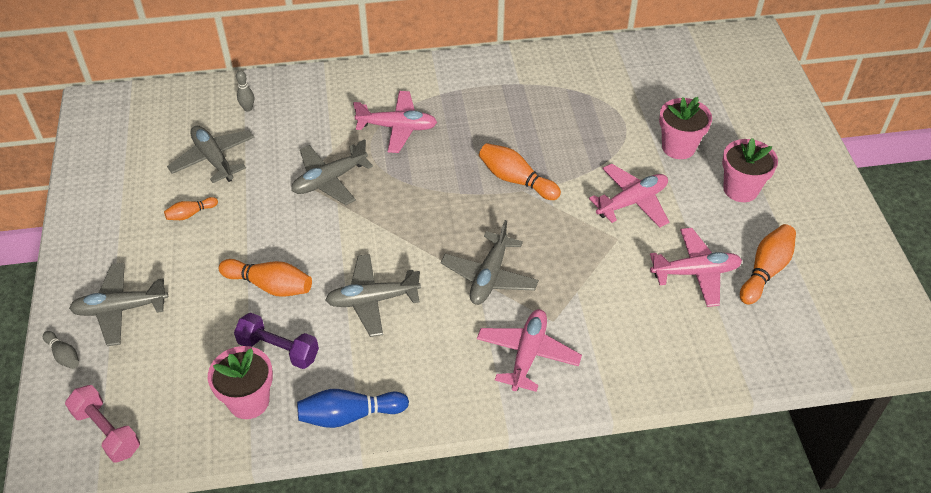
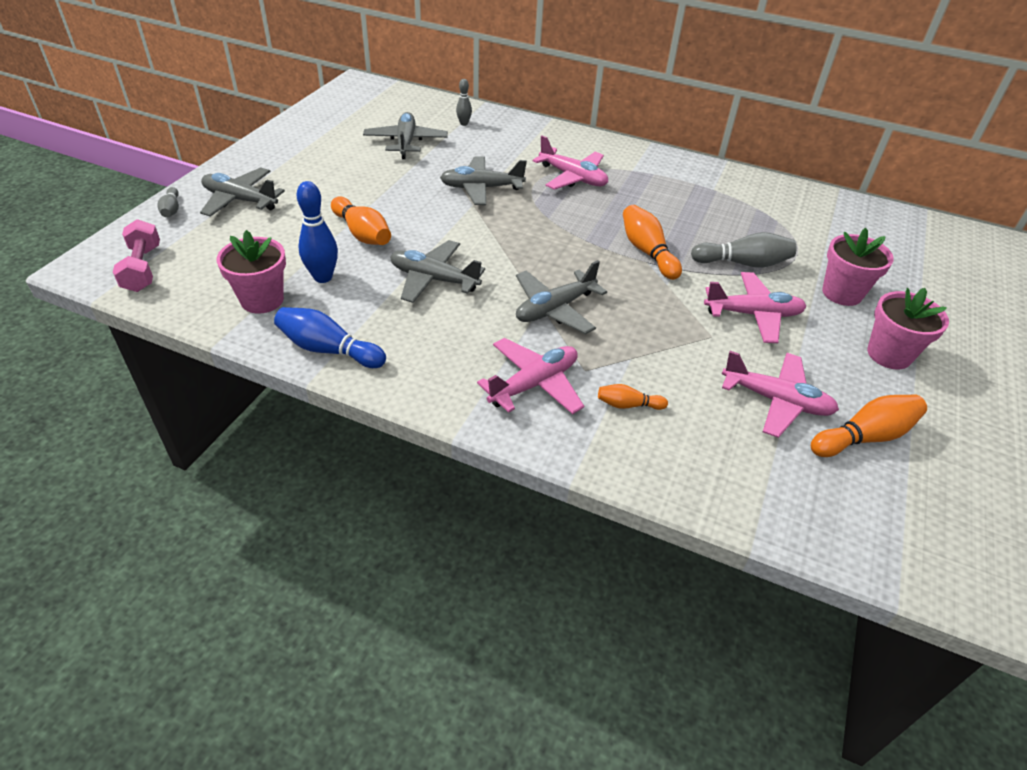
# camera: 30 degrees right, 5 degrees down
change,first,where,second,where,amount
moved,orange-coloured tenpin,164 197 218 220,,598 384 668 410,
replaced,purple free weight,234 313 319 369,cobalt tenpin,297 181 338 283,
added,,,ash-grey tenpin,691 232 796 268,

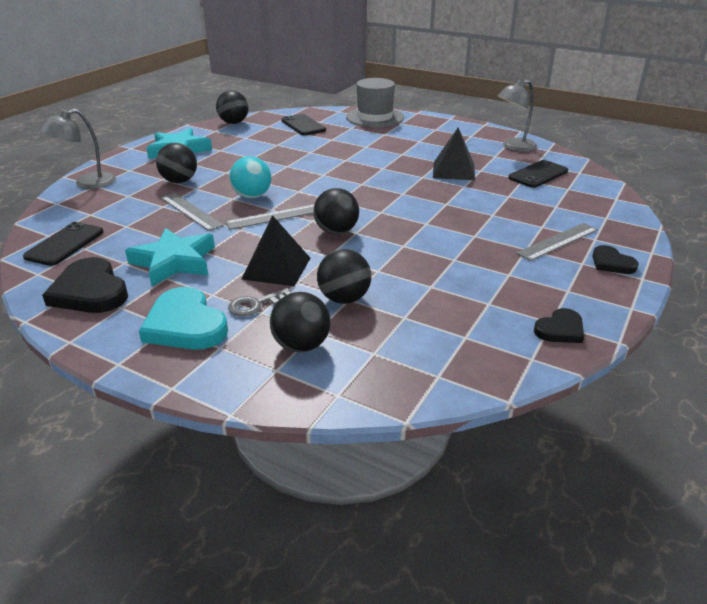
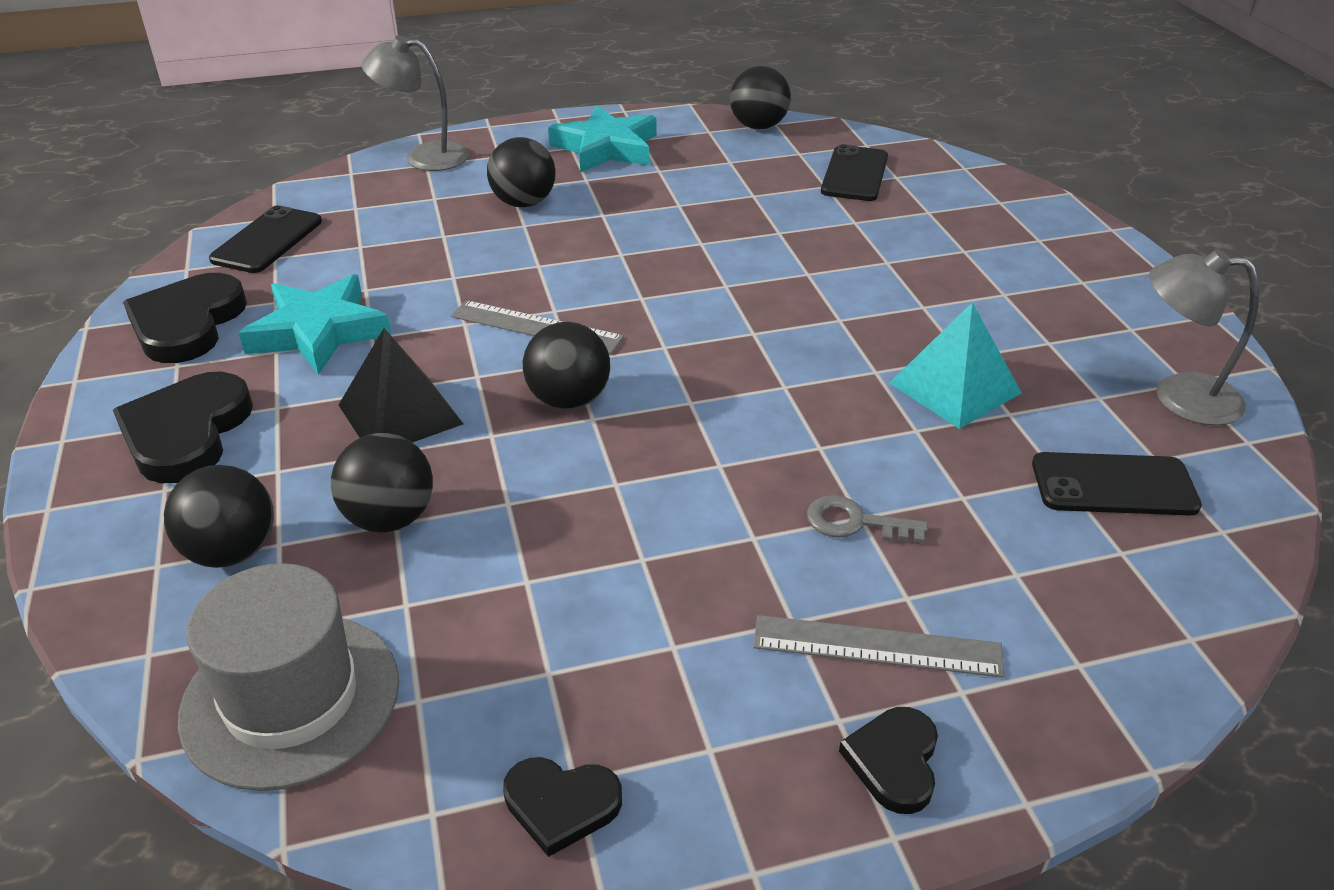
# camera: 45 degrees right, 5 degrees up
change,first,where,second,where,amount
moved,ash-grey top hat,346 78 404 127,,178 563 399 791,
recoloured,ebony pyramid,433 127 475 180,turquoise pyramid,890 302 1022 429,
removed,turquoise sphere,229 156 271 199,,,
removed,ash-grey straightedge,161 193 224 231,,,
turned,ebony smartphone,23 222 104 266,,209 205 322 273,45 degrees counterclockwise
recoloured,turquoise love heart,139 287 228 350,ebony love heart,113 372 253 483,
moved,ash-grey key,228 288 290 317,,807 495 928 544,

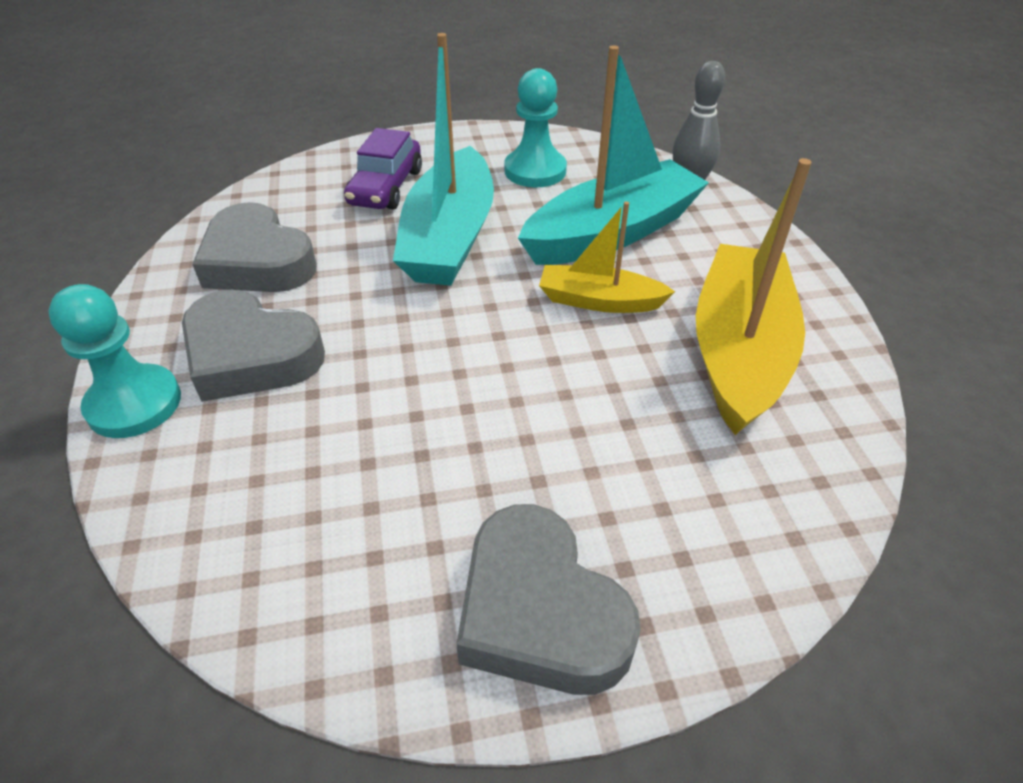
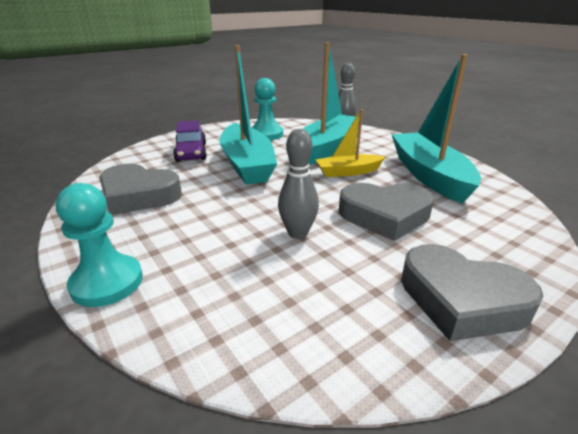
# camera: 25 degrees left, 15 degrees down
change,first,where,second,where,amount
recoloured,bright yellow sailboat,696 158 812 435,turquoise sailboat,391 54 481 204,
moved,ash-grey love heart,182 290 325 402,,339 183 434 241,
added,,,ash-grey tenpin,278 129 319 239,

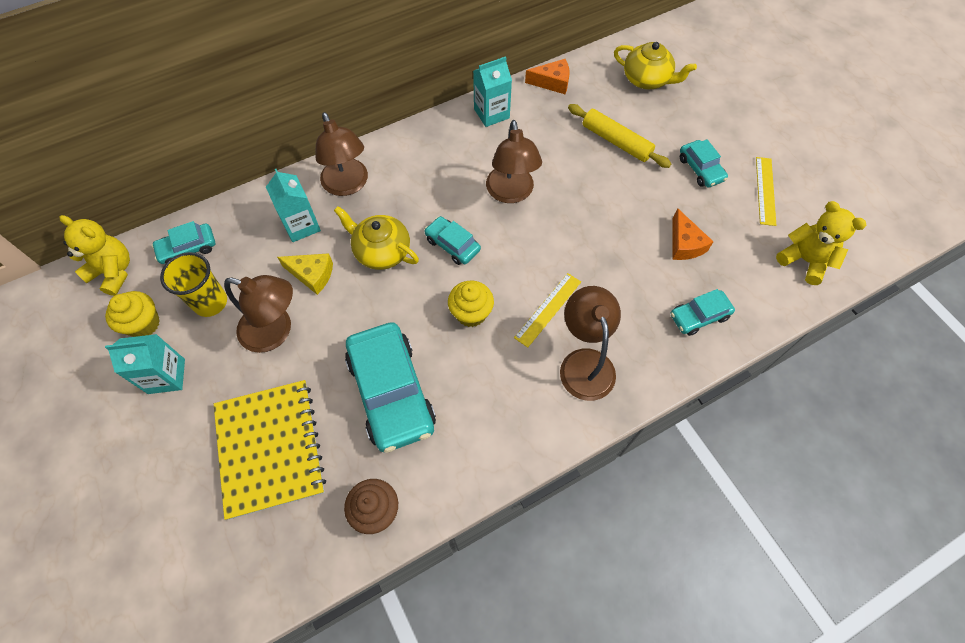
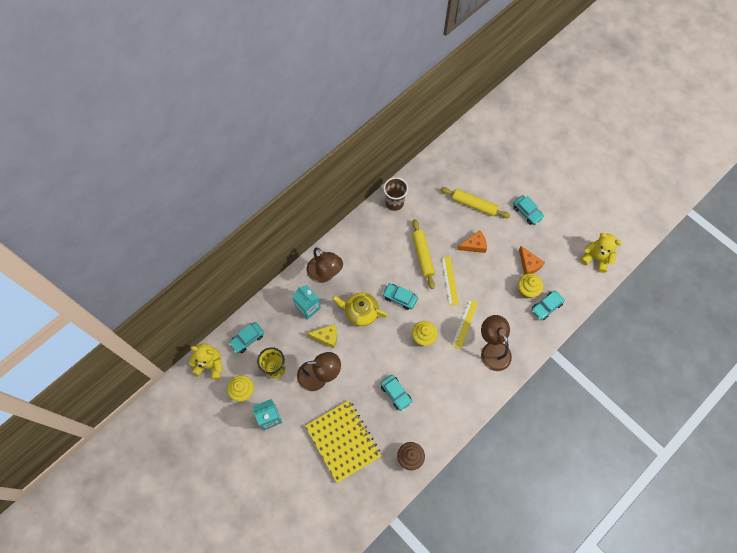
# camera: 15 degrees left, 5 degrees up
change,first,where,second,where,amount
removed,bright yellow teapot,614 42 697 89,,,
replaced,turquoise milk carton,473 56 512 127,russet beaker,383 177 408 211,
moved,orange-coloured piece of cheese,525 59 570 94,,457 230 487 253,
replaced,russet reading lamp,486 120 542 203,bright yellow pastry roller,412 219 435 289,
moved,bright yellow straightedge,756 157 776 226,,441 257 459 306,
resized,turquoise automobile,345 322 436 453,,380 375 412 411,x0.51
added,,,bright yellow cupcake,518 274 543 298,

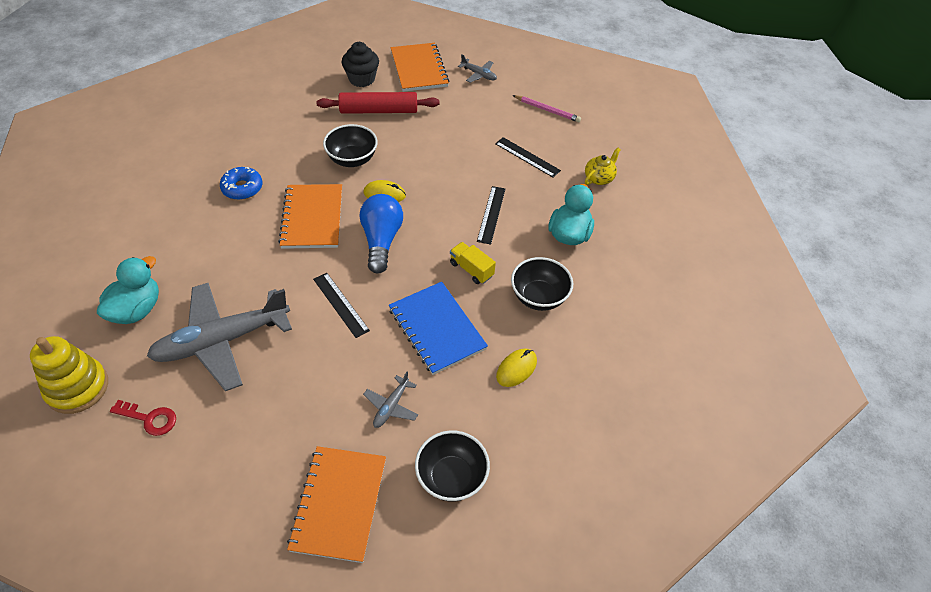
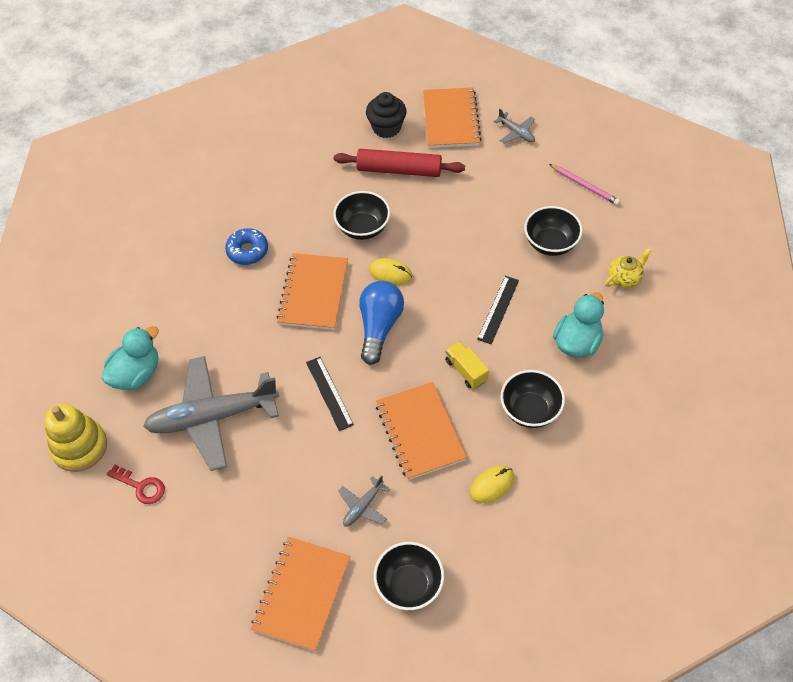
# camera: 15 degrees right, 5 degrees up
change,first,where,second,where,amount
replaced,ebony straightedge,495 137 561 177,ebony deep dish,524 206 583 256,
recoloured,cobalt notebook,389 282 488 375,orange-coloured notebook,376 382 467 480,

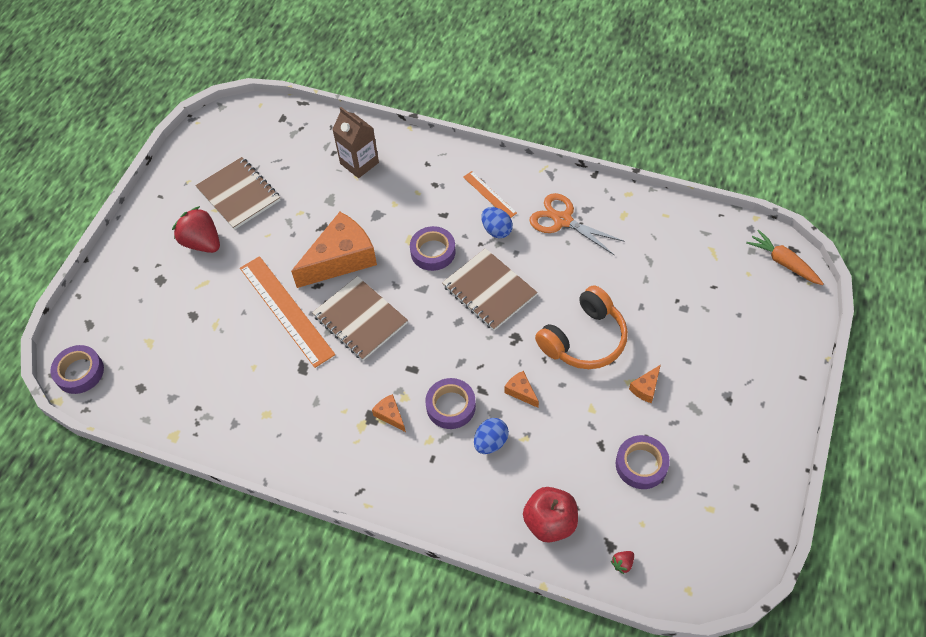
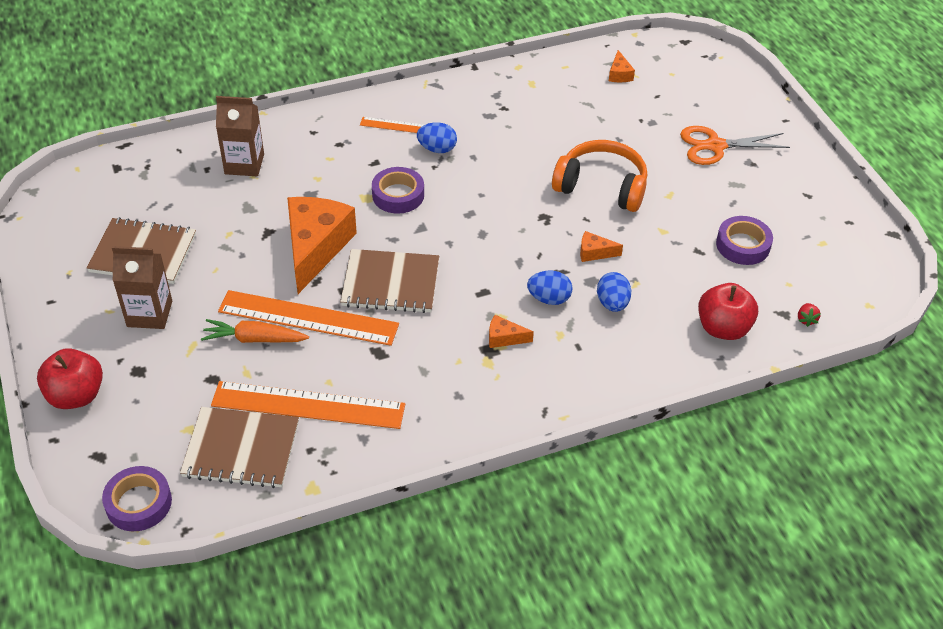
# camera: 45 degrees left, 10 degrees down
change,first,where,second,where,amount
moved,orange-coloured pair of scissors,529 193 625 255,,680 126 790 165,
replaced,scarlet toy strawberry,172 206 220 253,russet milk carton,112 246 172 329,
moved,orange-coloured root vegetable,746 230 824 285,,201 319 309 343,
moved,russet notebook,442 248 538 331,,180 407 299 488,
turned,orange-coloured headset,535 285 628 369,,552 140 647 212,75 degrees counterclockwise
moved,orange-coloured piece of cheese,629 365 661 403,,609 50 635 82,
replaced,purple tape,425 378 476 429,cobalt toy egg,527 271 572 305,
added,,,scarlet apple fruit,37 348 103 409,
added,,,orange-coloured straightedge,211 381 405 429,

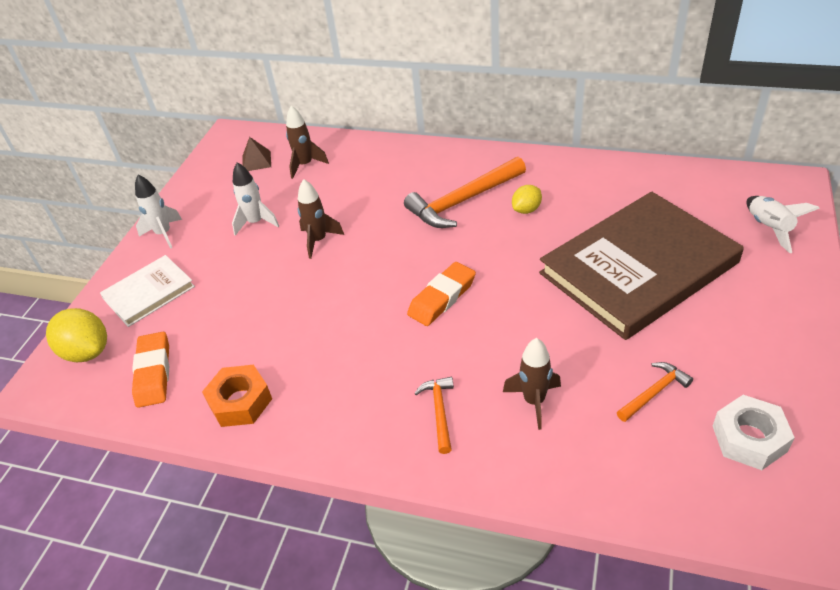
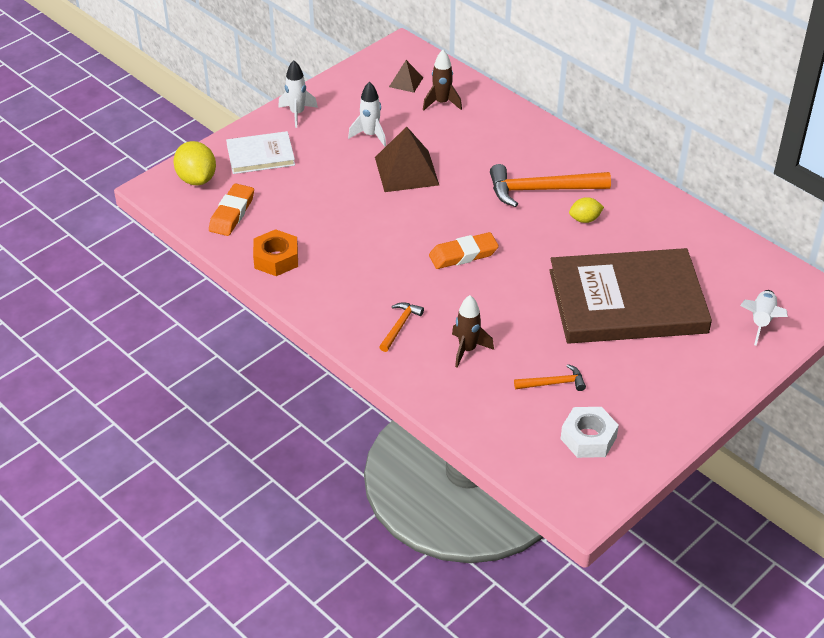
# camera: 25 degrees right, 0 degrees up
change,first,where,second,where,amount
replaced,russet spaceship,297 179 344 259,russet pyramid,375 127 439 192,

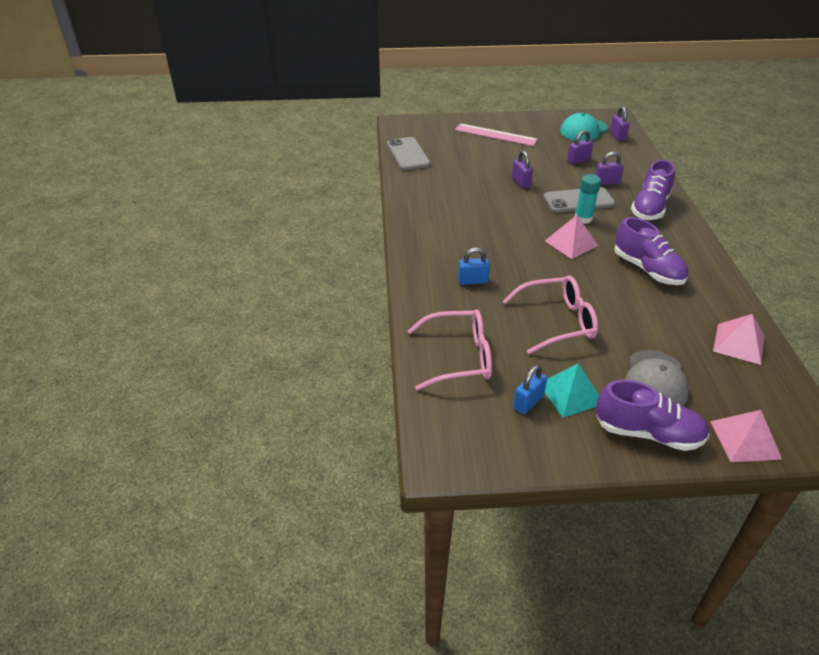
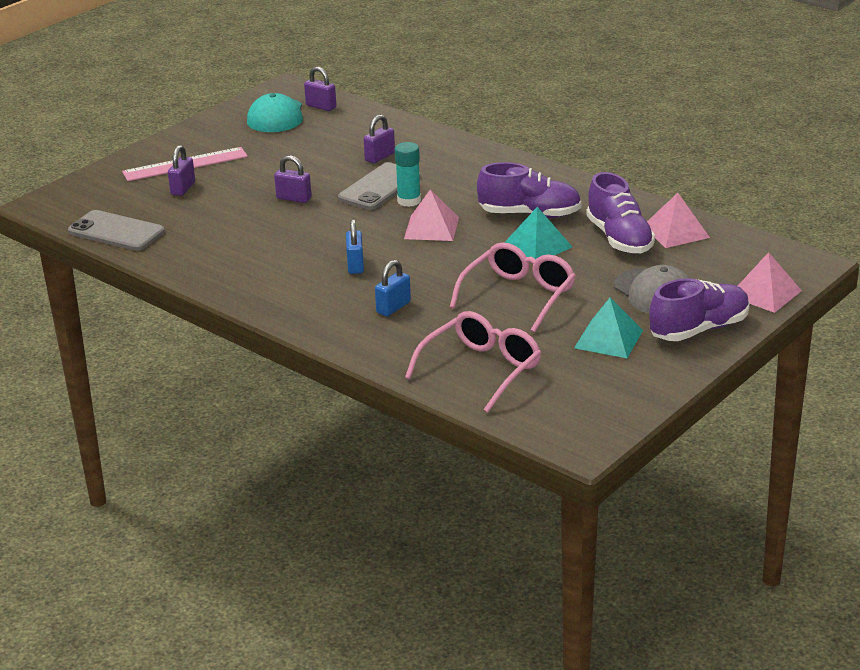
# camera: 45 degrees left, 10 degrees down
change,first,where,second,where,amount
moved,purple small lock,567 130 593 164,,168 145 195 196,
moved,purple lace-up shoe,631 160 675 220,,586 172 655 254,
moved,cobalt small lock,513 365 547 414,,346 219 364 274,
added,,,turquoise pyramid,504 207 572 259,

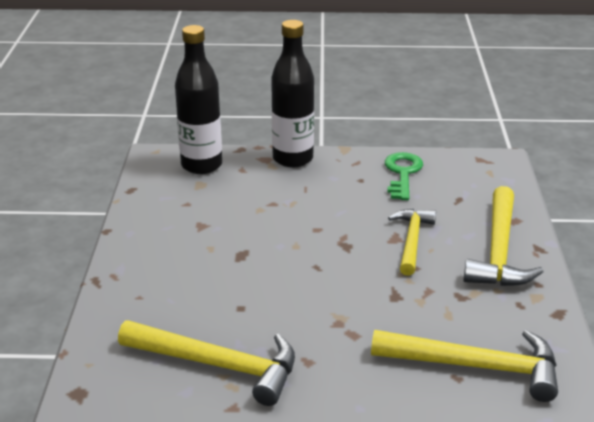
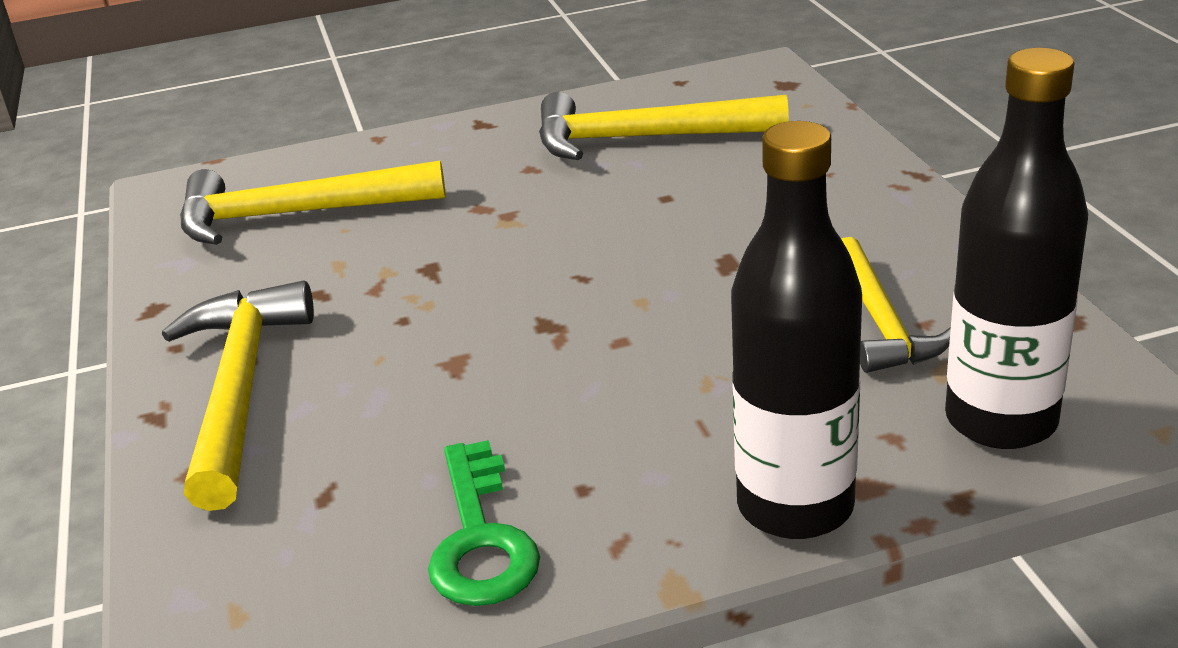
# camera: 165 degrees right, 0 degrees up
change,first,where,second,where,amount
moved,bright yellow claw hammer,388 209 436 276,,841 237 951 373,

